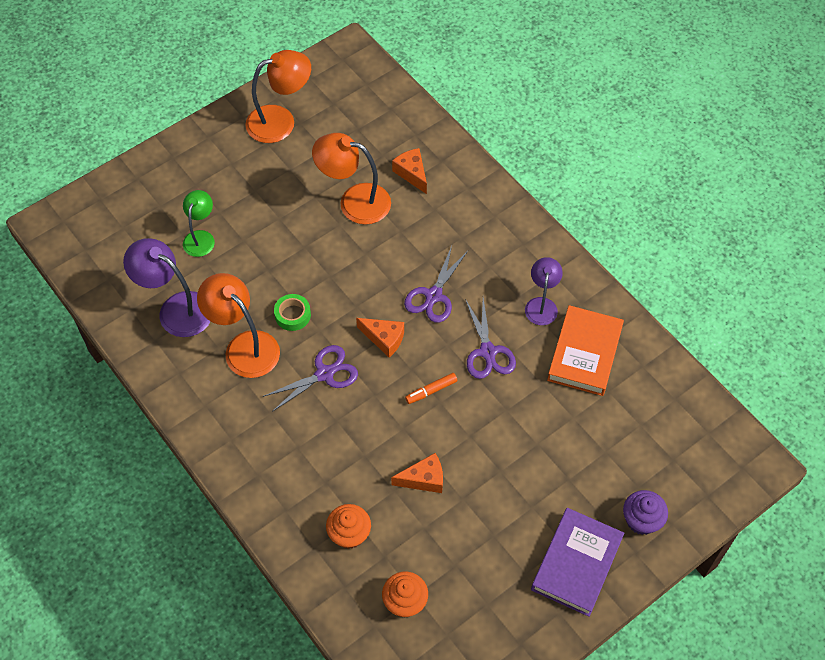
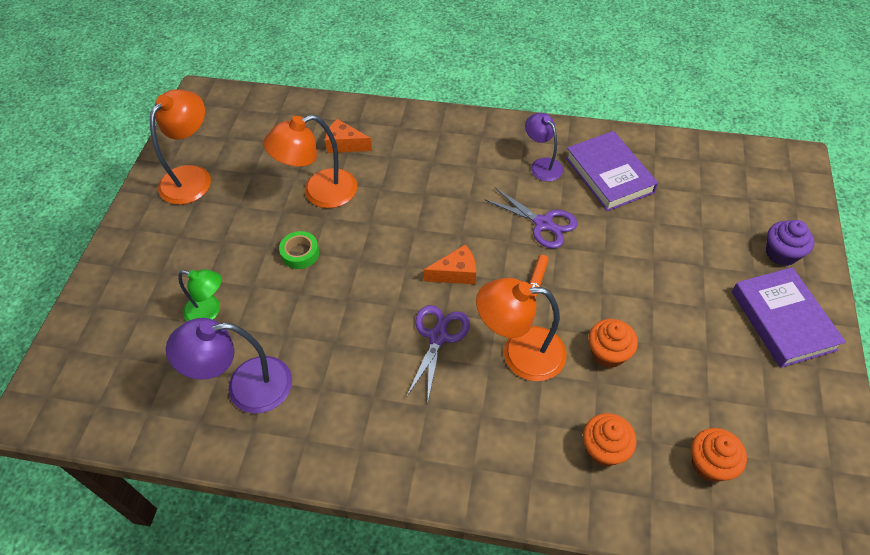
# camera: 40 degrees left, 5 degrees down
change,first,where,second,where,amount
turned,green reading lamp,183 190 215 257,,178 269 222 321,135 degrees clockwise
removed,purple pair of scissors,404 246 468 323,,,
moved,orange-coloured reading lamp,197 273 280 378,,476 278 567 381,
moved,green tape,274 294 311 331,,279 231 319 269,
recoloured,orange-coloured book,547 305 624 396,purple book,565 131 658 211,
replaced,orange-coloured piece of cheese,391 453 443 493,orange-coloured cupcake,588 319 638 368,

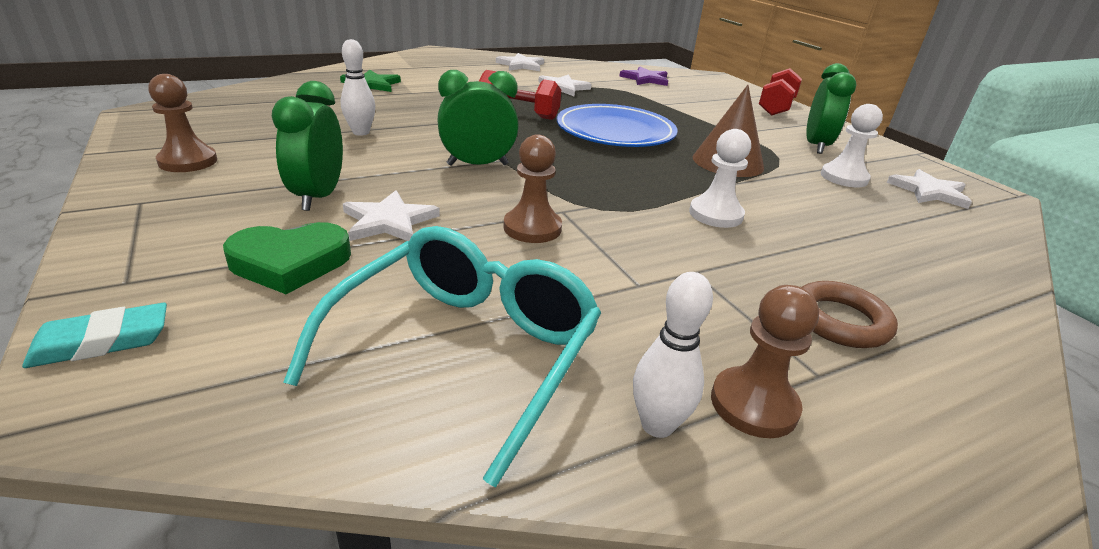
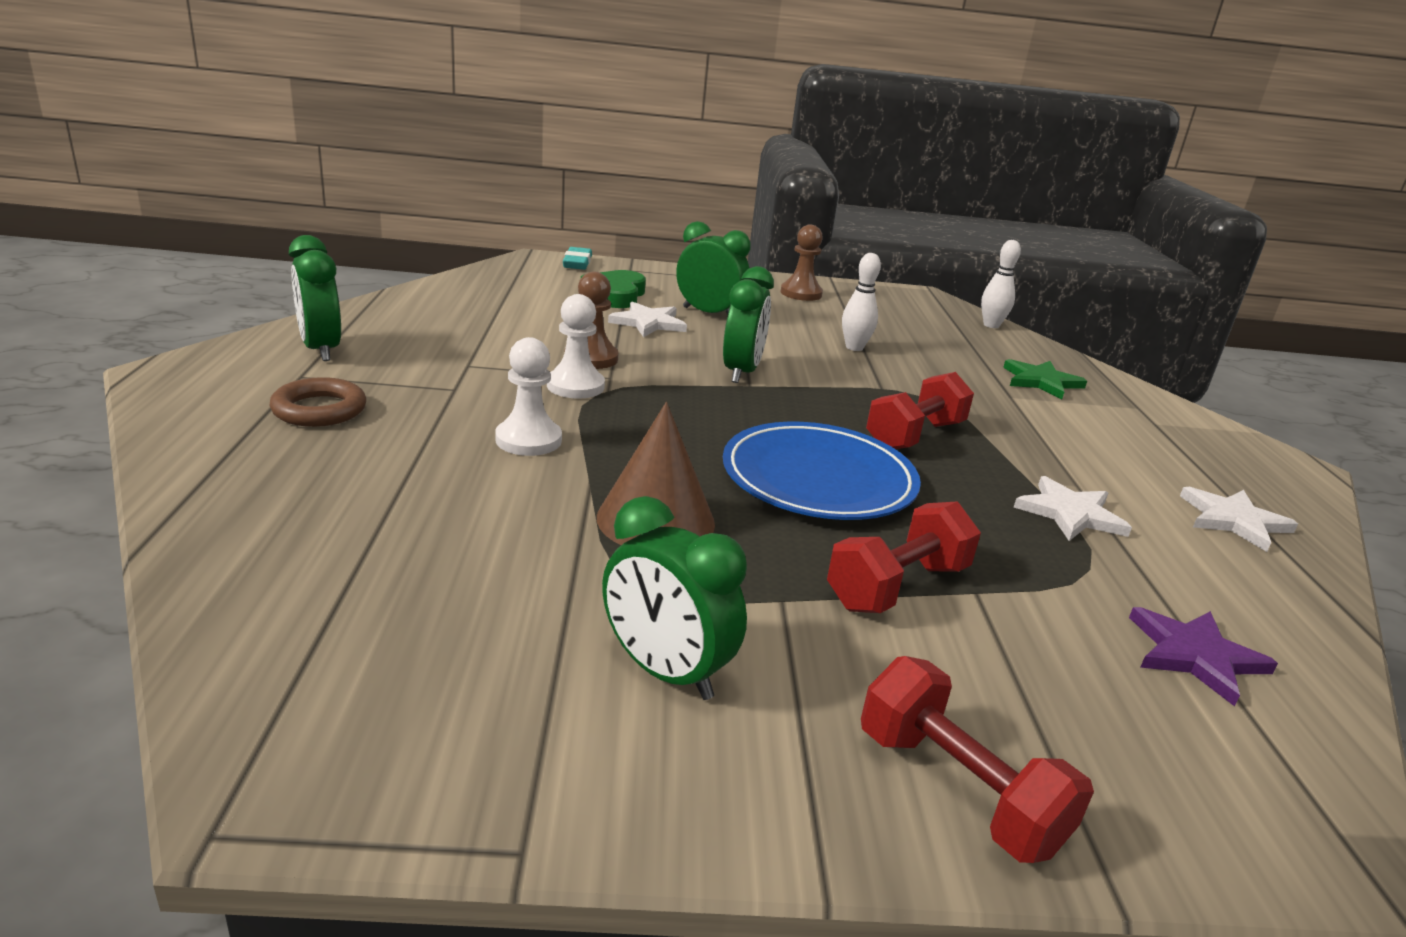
# camera: 115 degrees right, 5 degrees down
change,first,where,second,where,amount
moved,snow-white chess pawn,821 104 883 187,,547 294 605 399,
removed,snow-white five-pointed star,887 169 972 209,,,
removed,turquoise eyeglasses,283 226 601 487,,,
moved,snow-white tenpin,633 272 713 438,,981 240 1021 328,
replaced,russet chess pawn,711 285 819 438,green alarm clock,289 235 341 361,
added,,,scarlet free weight,827 501 981 613,

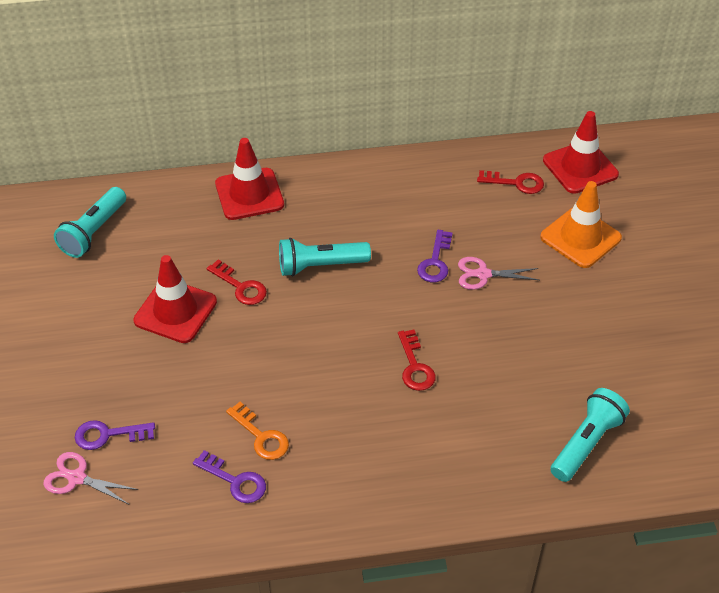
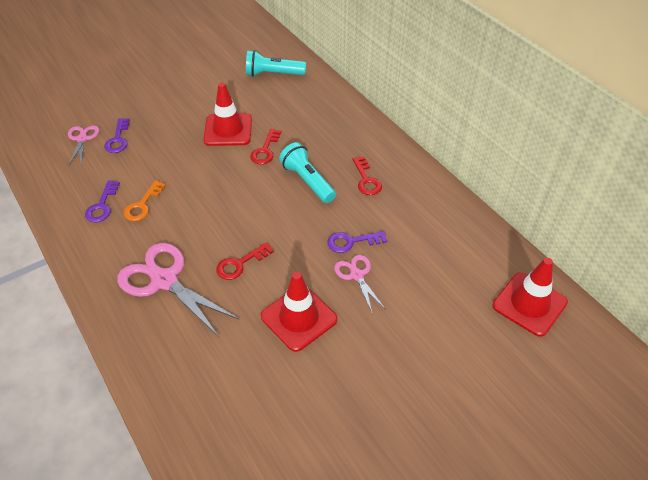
# camera: 65 degrees right, 0 degrees up
change,first,where,second,where,amount
moved,scarlet safety cone,215 138 284 220,,261 272 337 352,
moved,scarlet key,477 170 544 194,,353 156 382 195,
removed,orange-coloured safety cone,540 181 622 268,,,
removed,turquoise pocket torch,550 388 630 482,,,
turned,purple key,75 420 155 450,,104 118 130 153,150 degrees counterclockwise
added,,,rosy pair of scissors,117 243 240 337,

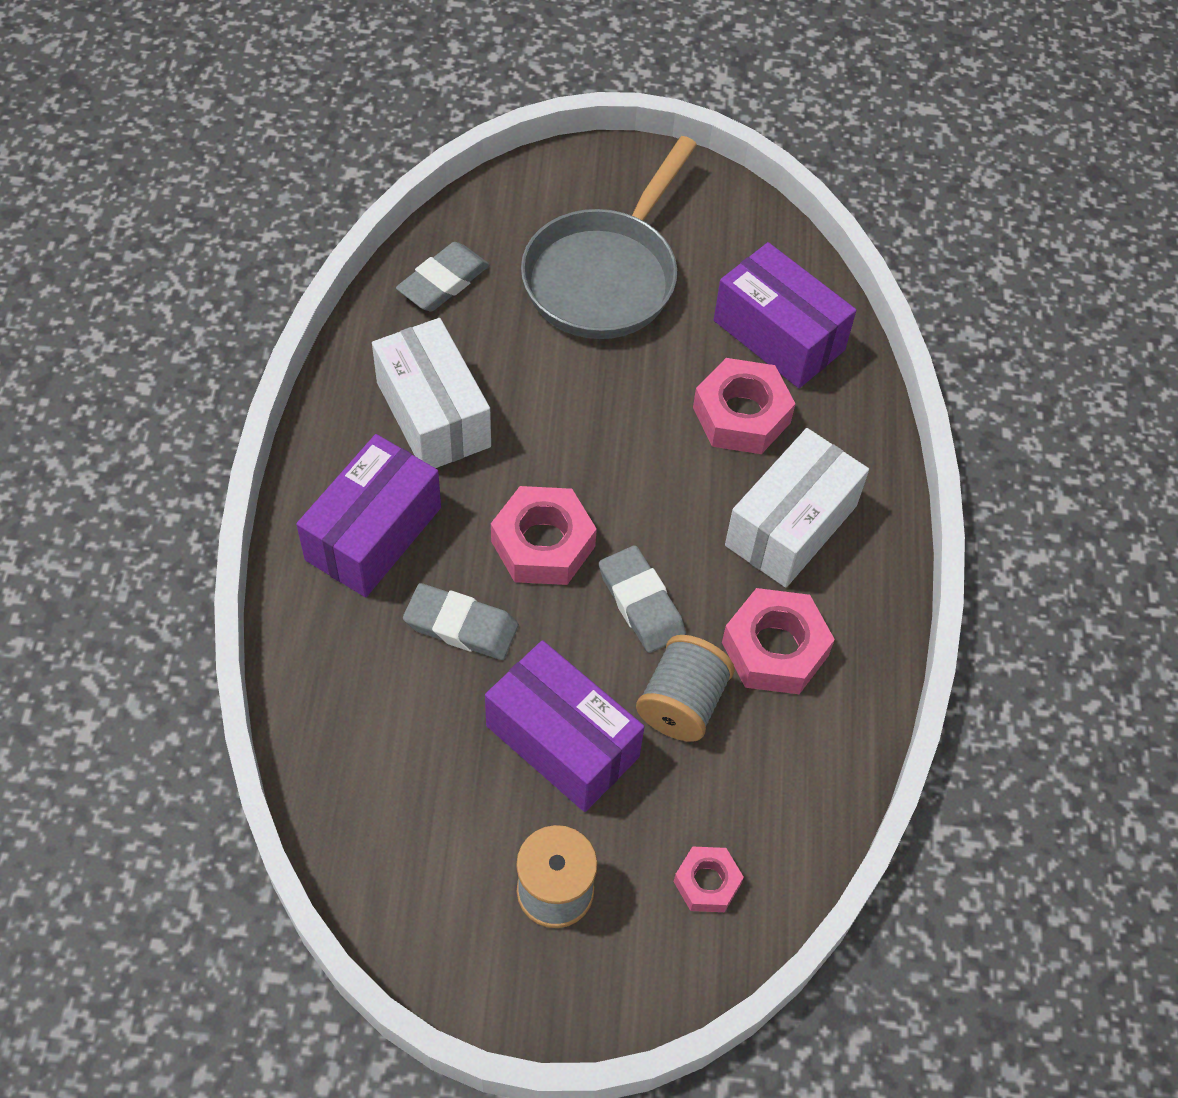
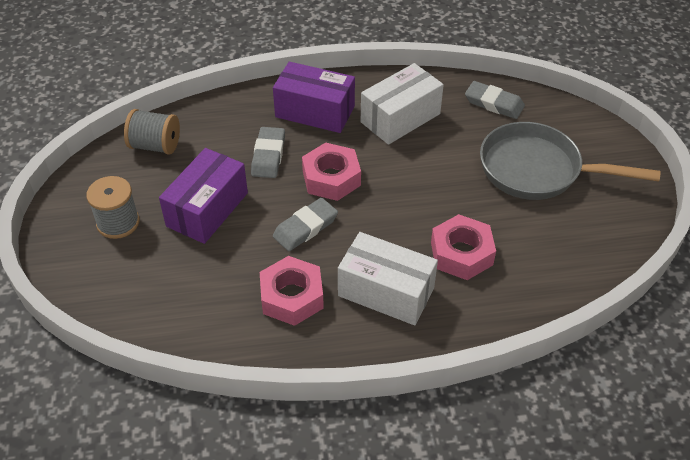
# camera: 80 degrees right, 10 degrees down
change,first,where,second,where,amount
removed,purple box,714 242 856 388,,,
moved,ash-grey reel of thread,636 635 735 742,,124 109 180 155,
removed,rosy hexagon nut,674 846 744 912,,,

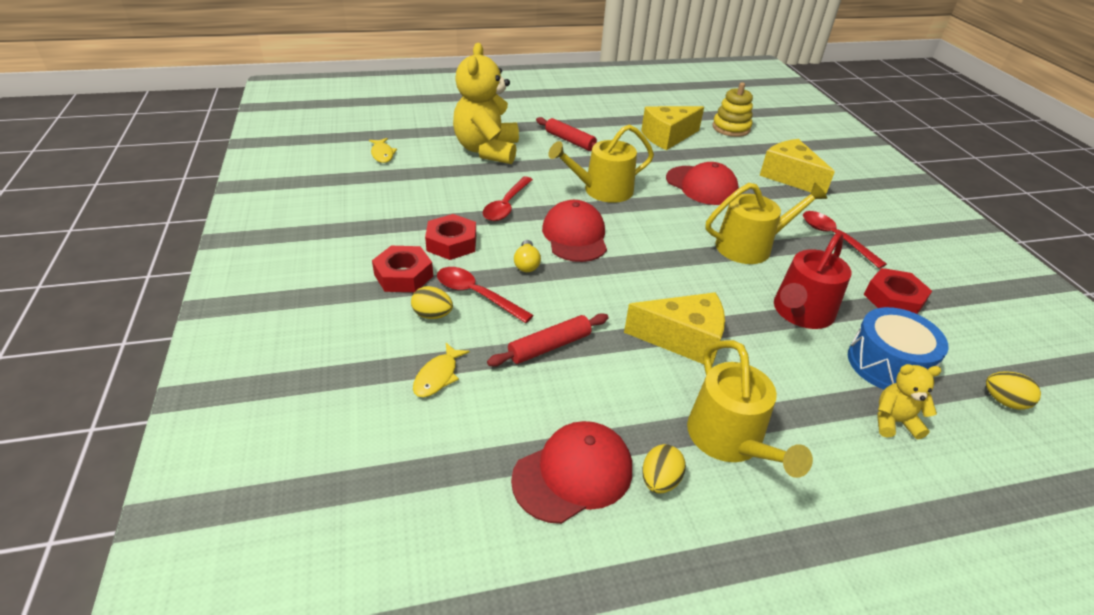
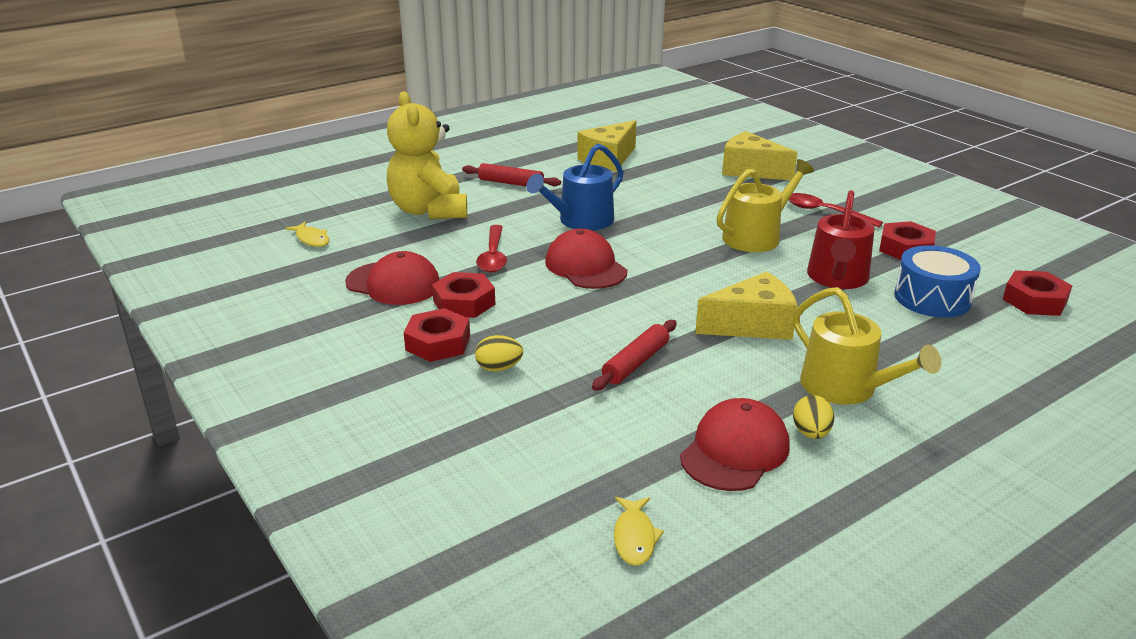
# camera: 20 degrees left, 10 degrees down
change,first,where,second,where,amount
removed,bright yellow stacking toy,712 83 753 137,,,
recoloured,bright yellow watering pot,548 124 654 203,cobalt watering pot,526 143 624 230,
moved,scarlet cap,666 162 739 205,,345 251 440 305,
removed,bright yellow light bulb,514 240 541 272,,,
removed,scarlet spoon,437 267 533 323,,,
moved,bright yellow toy fish,413 343 470 397,,614 497 664 566,
removed,bright yellow stuffed bear,877 364 941 440,,,
replaced,bright yellow toy egg,986 371 1041 410,scarlet hexagon nut,1002 270 1073 316,

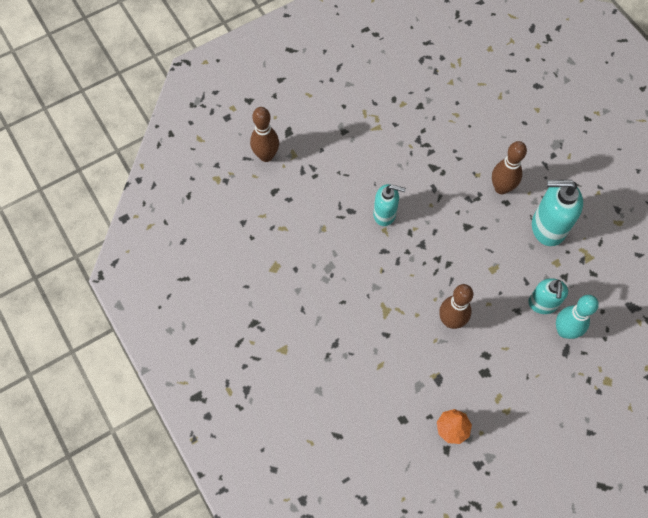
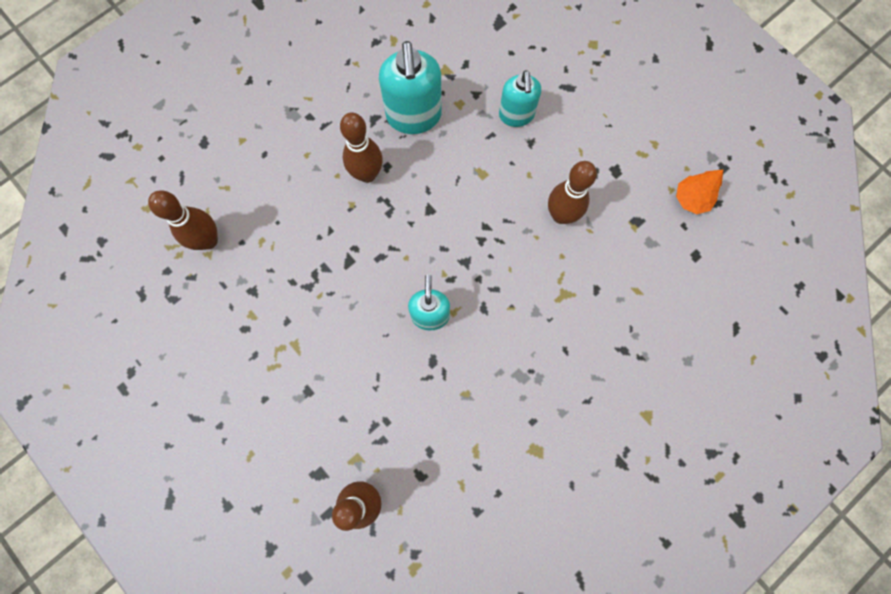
# camera: 100 degrees left, 10 degrees up
change,first,where,second,where,amount
turned,turquoise soap dispenser,528 278 568 314,,499 70 541 127,90 degrees clockwise
removed,turquoise tenpin,556 295 599 339,,,
added,,,russet tenpin,148 190 218 250,

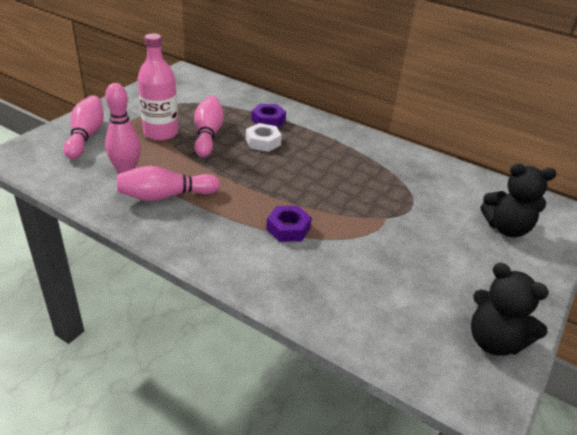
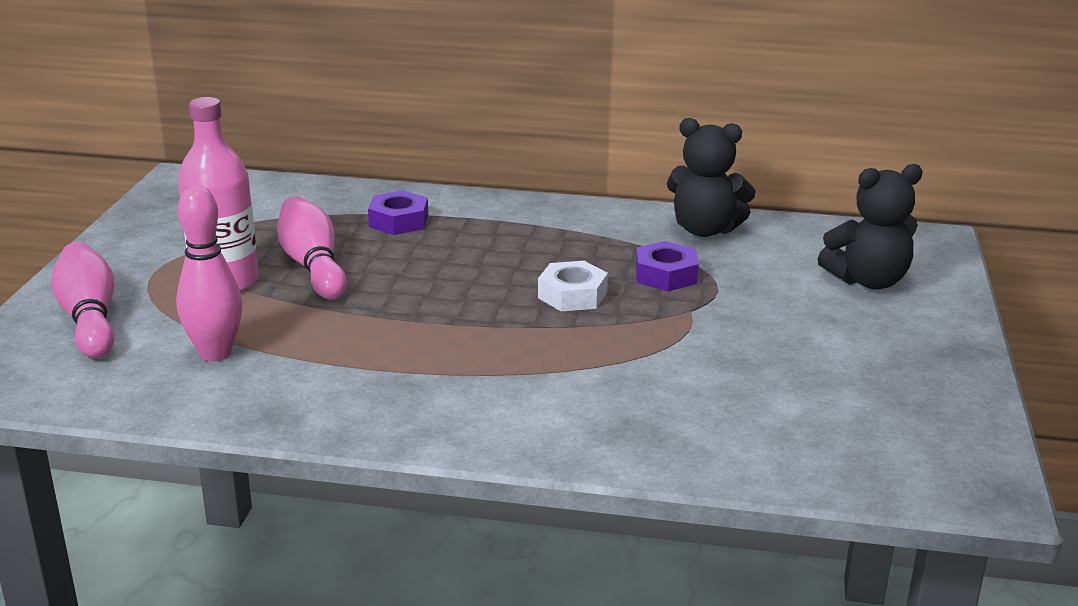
# camera: 20 degrees left, 10 degrees down
change,first,where,second,where,amount
moved,snow-white hexagon nut,246 123 282 152,,538 261 608 311,
removed,rosy tenpin,117 166 220 201,,,
moved,purple hexagon nut,266 206 312 242,,636 241 699 291,
moved,ebony stuffed bear,471 263 549 356,,667 118 756 237,

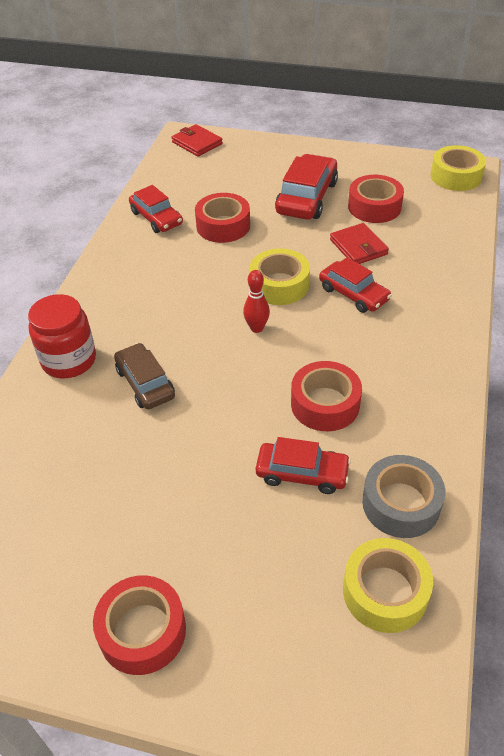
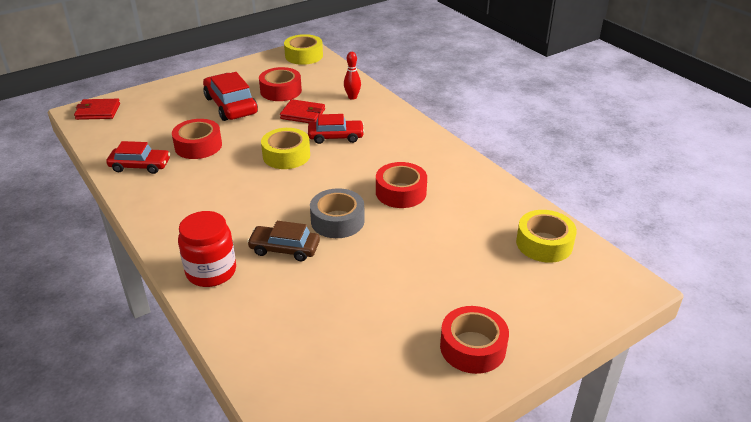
# camera: 50 degrees left, 10 degrees down
change,first,where,second,where,amount
moved,scarlet tenpin,243 270 270 333,,344 52 361 100,
removed,scarlet automobile,256 437 351 494,,,
moved,ash-grey tape,362 455 445 538,,310 188 365 238,

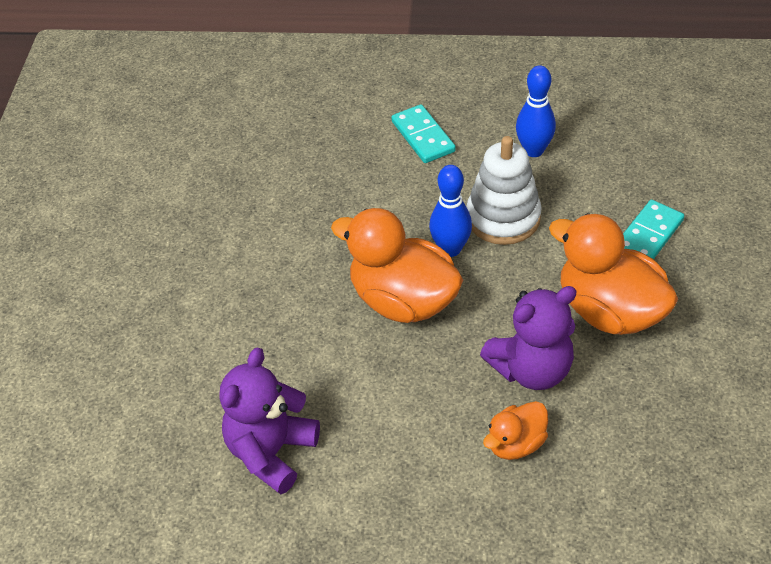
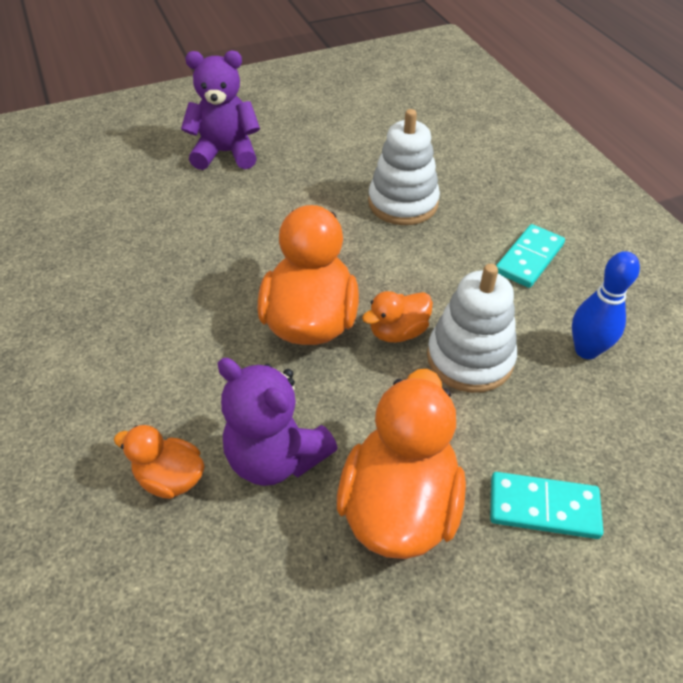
# camera: 60 degrees right, 0 degrees up
change,first,where,second,where,amount
replaced,cobalt tenpin,429 165 472 257,orange-coloured duck,362 291 433 343,
moved,purple stuffed bear,220 348 320 494,,181 51 260 170,
added,,,snow-white stacking toy,368 109 440 225,

